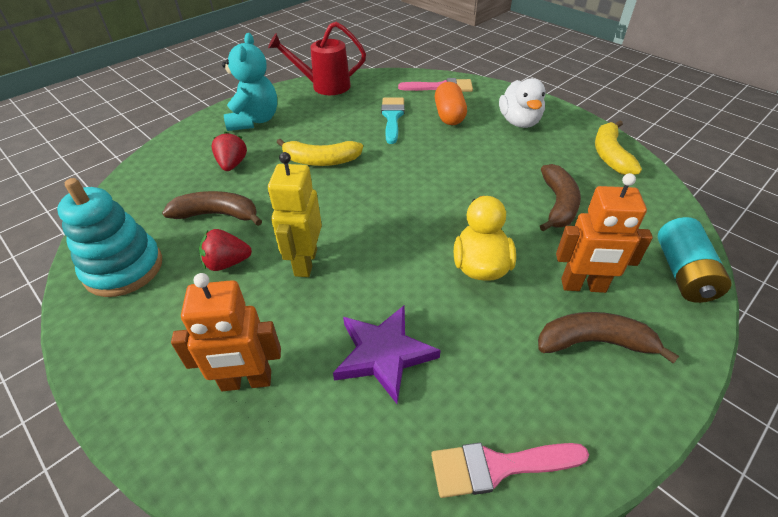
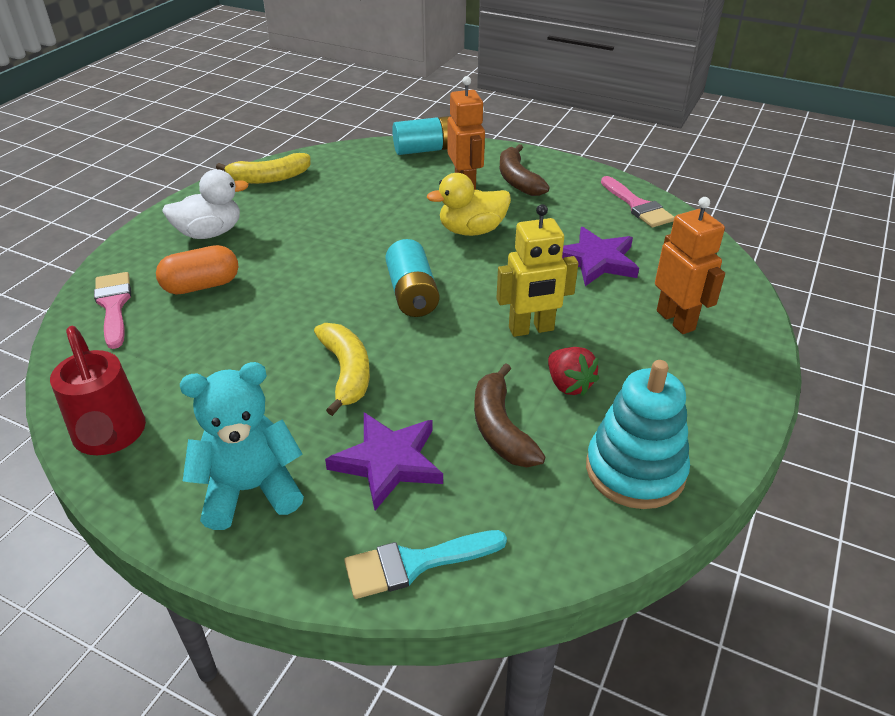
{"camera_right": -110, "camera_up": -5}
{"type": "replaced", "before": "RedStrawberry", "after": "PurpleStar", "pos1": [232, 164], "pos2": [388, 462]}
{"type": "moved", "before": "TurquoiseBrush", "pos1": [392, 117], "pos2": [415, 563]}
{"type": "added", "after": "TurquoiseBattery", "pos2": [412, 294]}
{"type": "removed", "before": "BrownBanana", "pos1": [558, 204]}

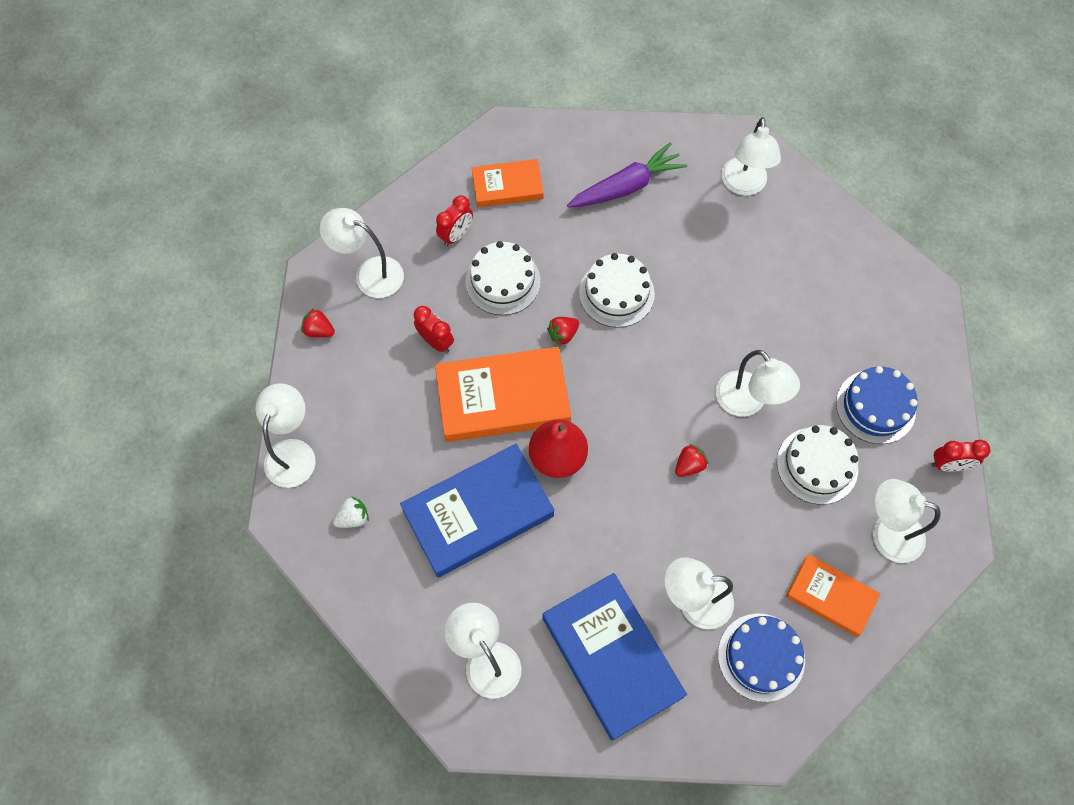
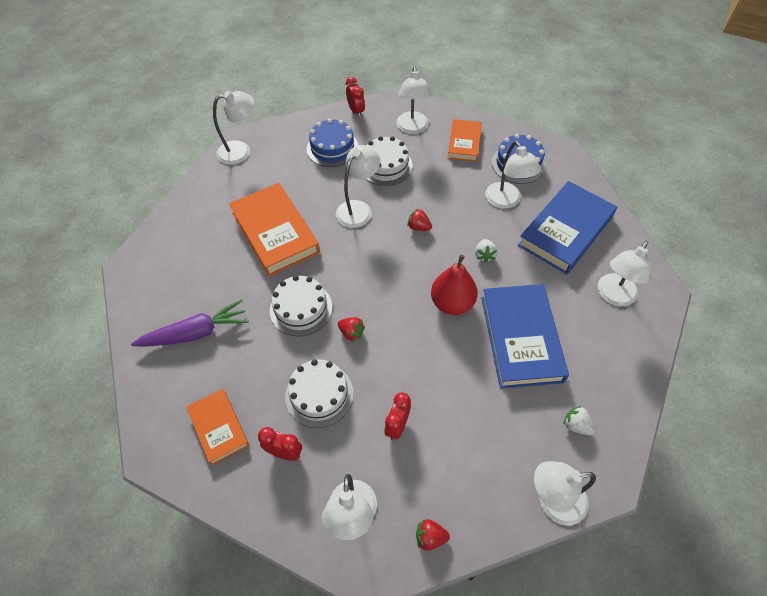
{"camera_right": -110, "camera_up": -10}
{"type": "turned", "before": "PurpleCarrot", "pos1": [626, 186], "pos2": [196, 333], "turn": 120}
{"type": "moved", "before": "WhiteLamp", "pos1": [743, 185], "pos2": [241, 151]}
{"type": "moved", "before": "OrangeBook", "pos1": [503, 398], "pos2": [275, 232]}
{"type": "turned", "before": "RedStrawberry", "pos1": [319, 330], "pos2": [430, 537], "turn": 90}
{"type": "added", "after": "WhiteStrawberry", "pos2": [484, 255]}
{"type": "turned", "before": "BlueBook", "pos1": [478, 513], "pos2": [521, 338], "turn": 45}

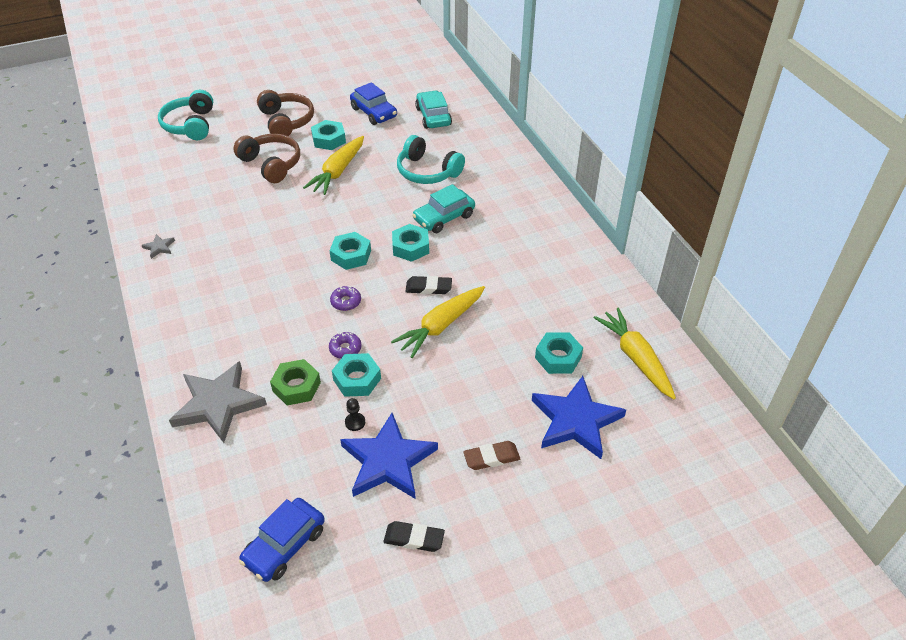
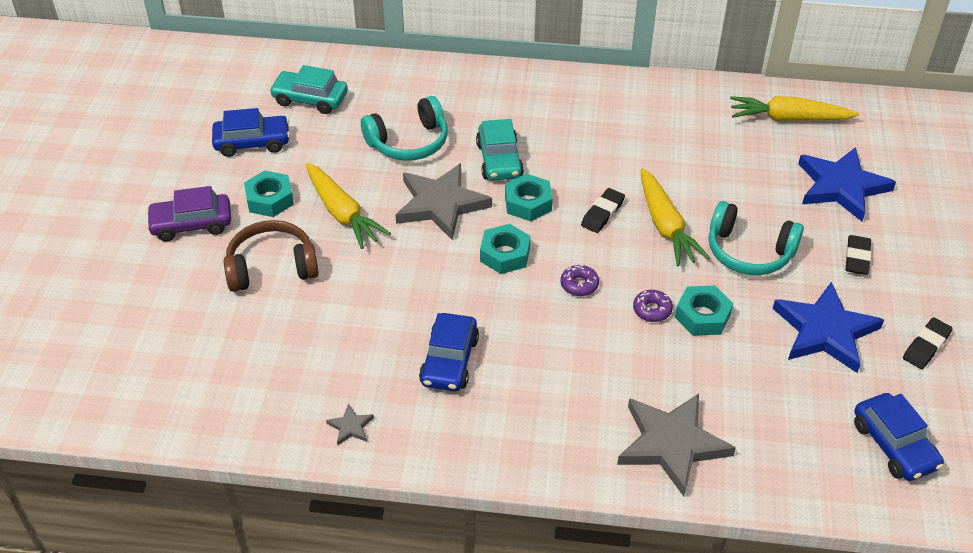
{"camera_right": -60, "camera_up": 0}
{"type": "replaced", "before": "BrownHeadphones", "after": "PurpleCar", "pos1": [286, 121], "pos2": [191, 224]}
{"type": "added", "after": "GreyStar", "pos2": [441, 204]}
{"type": "added", "after": "BlueCar", "pos2": [449, 361]}
{"type": "moved", "before": "TurquoiseHeadphones", "pos1": [190, 125], "pos2": [749, 252]}
{"type": "recoloured", "before": "BrownEraser", "after": "BlackEraser", "pos1": [491, 458], "pos2": [857, 258]}
{"type": "removed", "before": "GreenNut", "pos1": [296, 386]}
{"type": "removed", "before": "BlackPawn", "pos1": [355, 422]}
{"type": "removed", "before": "TurquoiseNut", "pos1": [558, 357]}

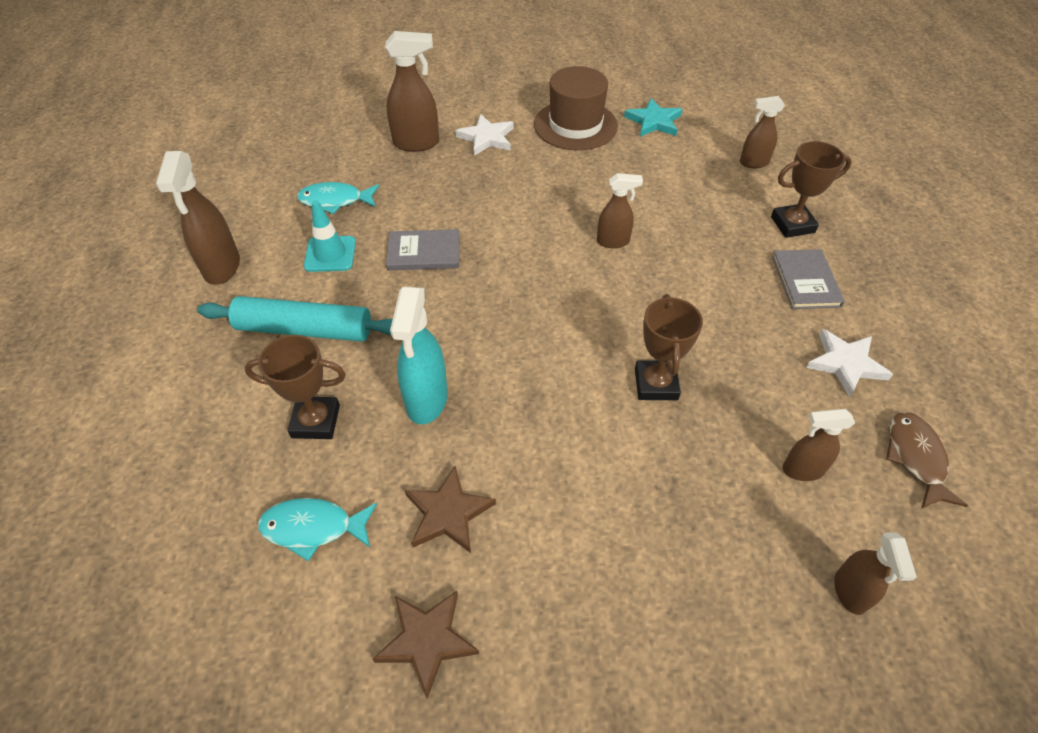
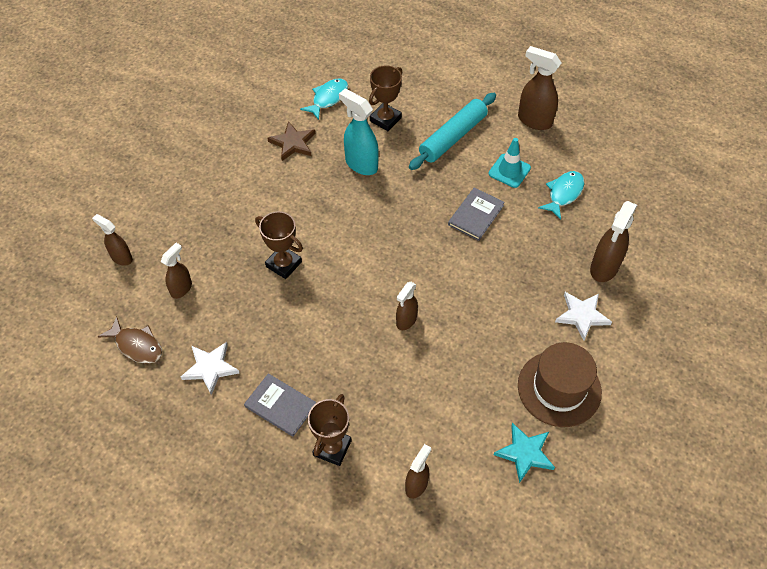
{"camera_right": 125, "camera_up": 5}
{"type": "removed", "before": "BrownStar", "pos1": [427, 641]}

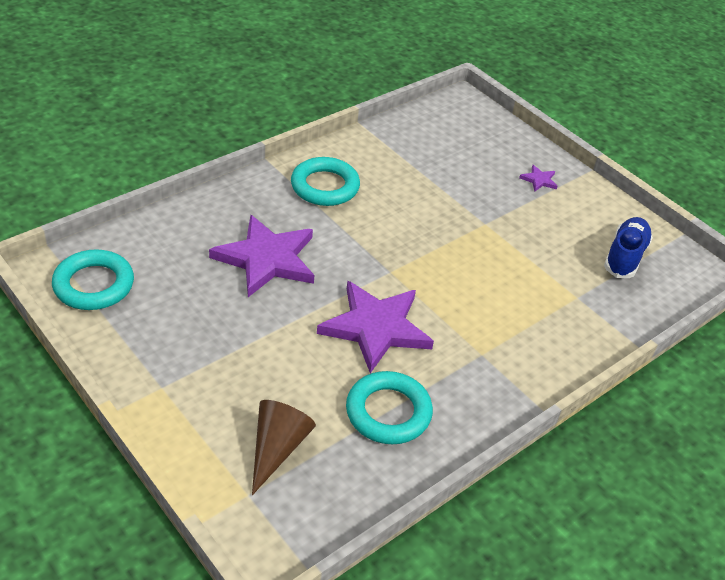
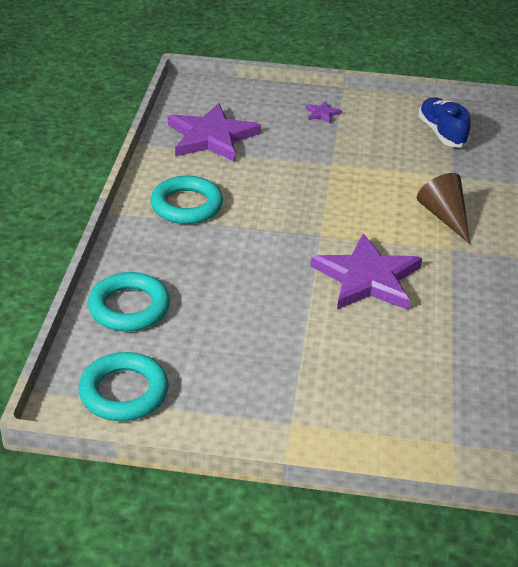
{"camera_right": -40, "camera_up": -5}
{"type": "moved", "before": "TurquoiseRing", "pos1": [388, 412], "pos2": [129, 307]}
{"type": "moved", "before": "PurpleStar", "pos1": [267, 259], "pos2": [211, 137]}
{"type": "moved", "before": "BrownCone", "pos1": [277, 448], "pos2": [444, 217]}

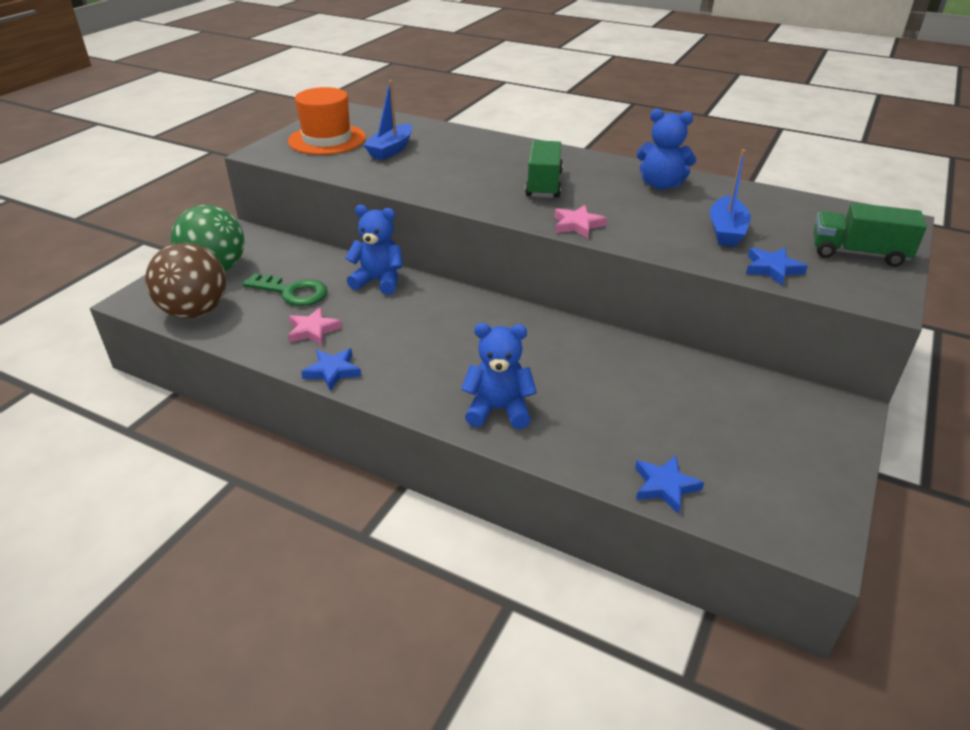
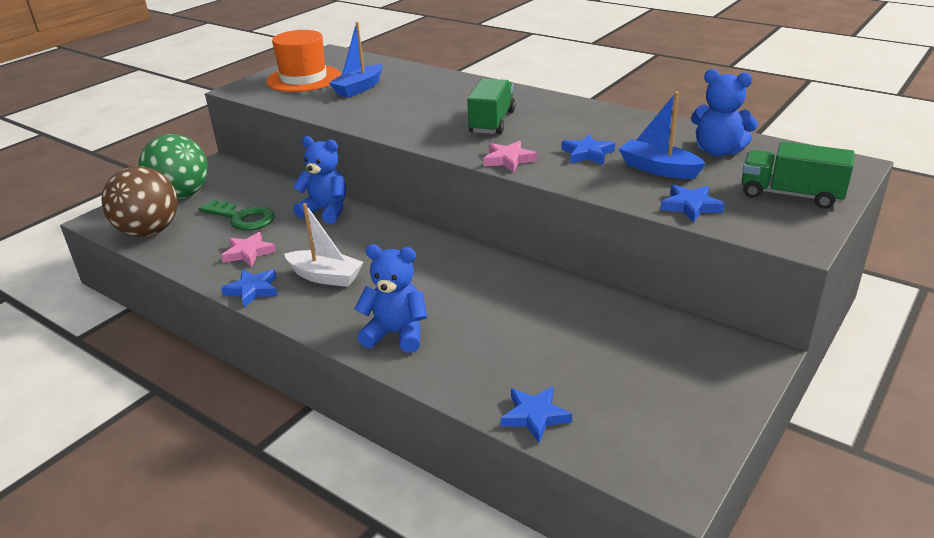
{"camera_right": 10, "camera_up": -5}
{"type": "added", "after": "WhiteBoat", "pos2": [325, 277]}
{"type": "added", "after": "BlueStar", "pos2": [587, 154]}
{"type": "turned", "before": "BlueBoat", "pos1": [726, 231], "pos2": [658, 169], "turn": 105}
{"type": "moved", "before": "BlueTeddyBear", "pos1": [661, 185], "pos2": [718, 151]}

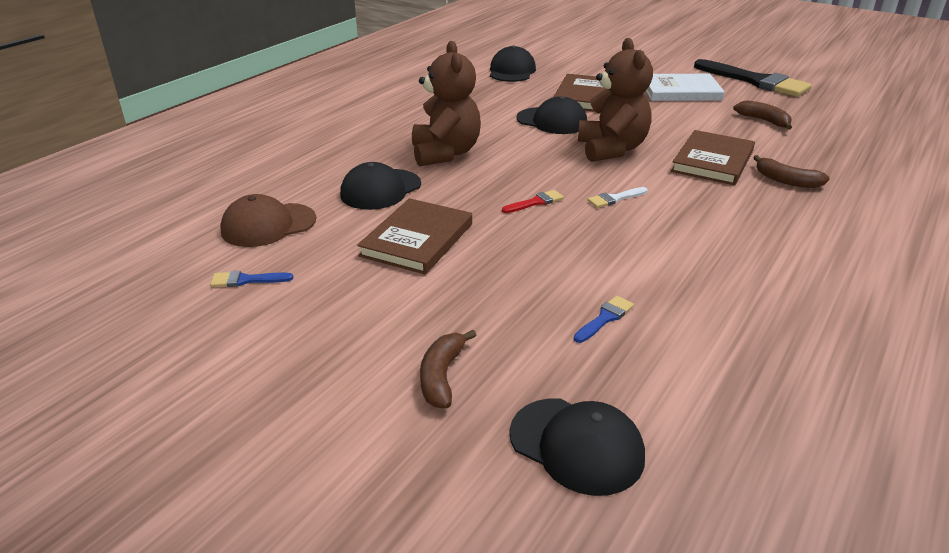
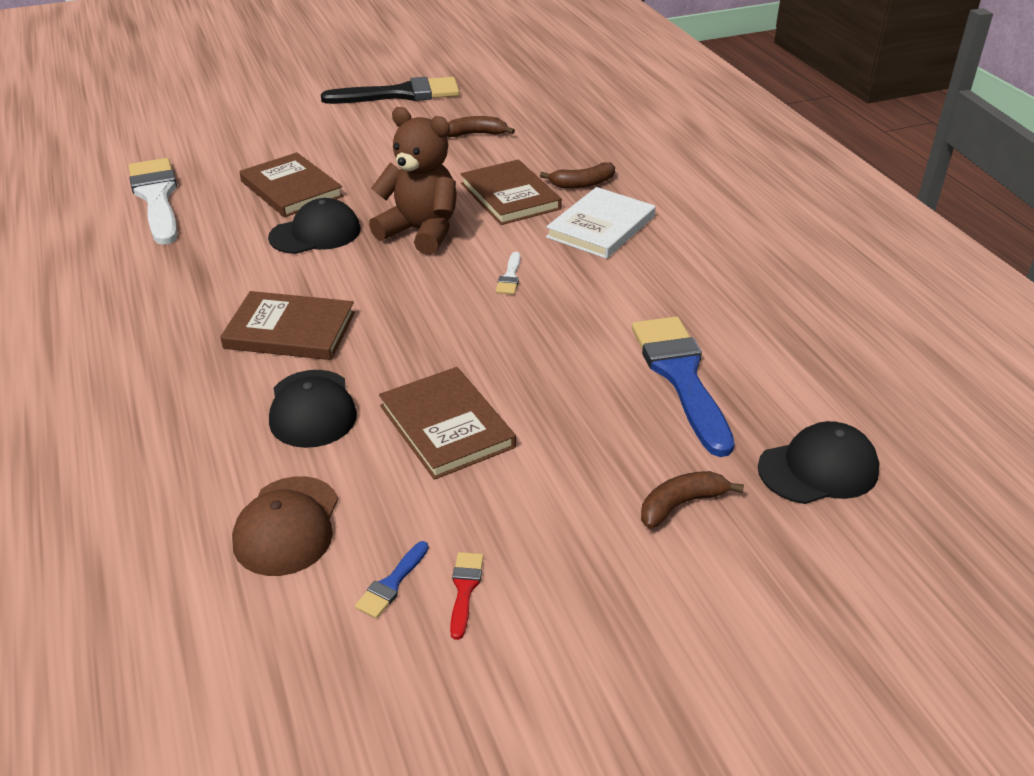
{"camera_right": -55, "camera_up": 5}
{"type": "replaced", "before": "BlackCap", "after": "WhiteBrush", "pos1": [512, 71], "pos2": [156, 197]}
{"type": "replaced", "before": "BrownTeddyBear", "after": "BrownBook", "pos1": [445, 153], "pos2": [290, 330]}
{"type": "moved", "before": "RedBrush", "pos1": [535, 202], "pos2": [464, 589]}
{"type": "moved", "before": "WhiteBook", "pos1": [680, 91], "pos2": [601, 227]}
{"type": "resized", "before": "BlueBrush", "pos1": [605, 318], "pos2": [681, 376], "scale": 2.45}
{"type": "turned", "before": "BrownBanana", "pos1": [441, 376], "pos2": [681, 504], "turn": 105}

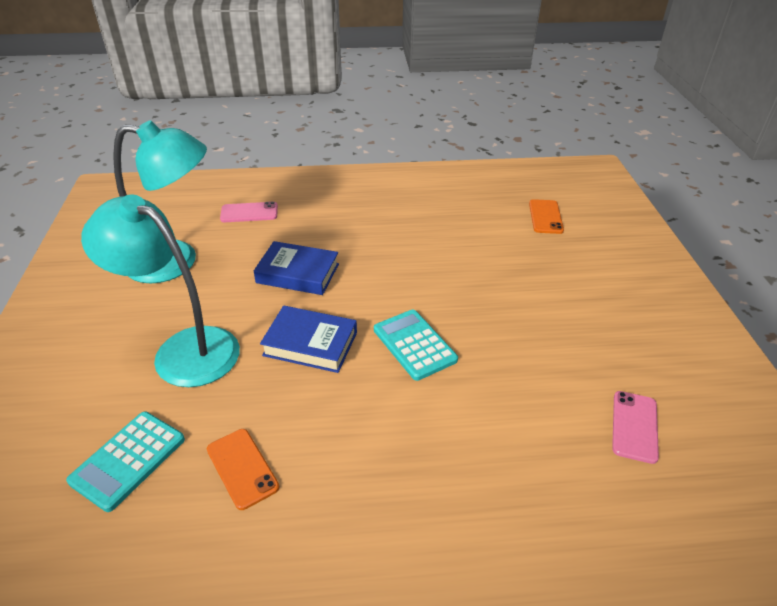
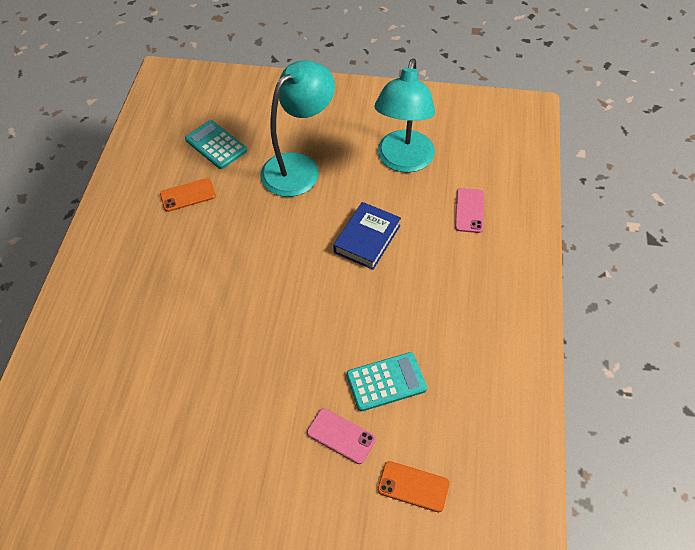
{"camera_right": 105, "camera_up": 15}
{"type": "moved", "before": "PinkPhone", "pos1": [634, 426], "pos2": [341, 436]}
{"type": "moved", "before": "TurquoiseCalculator", "pos1": [414, 345], "pos2": [386, 382]}
{"type": "removed", "before": "BlueBook", "pos1": [310, 344]}

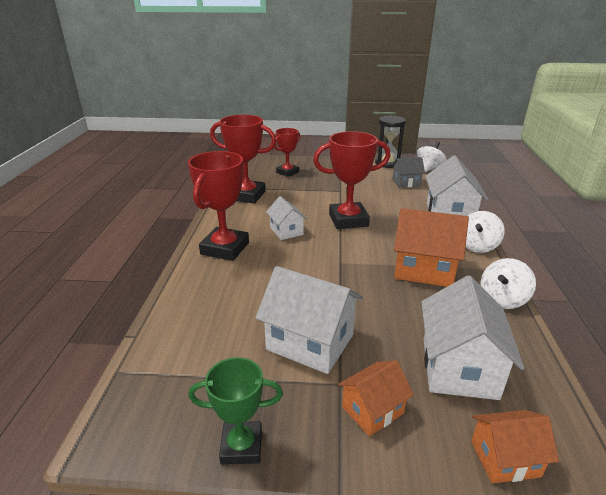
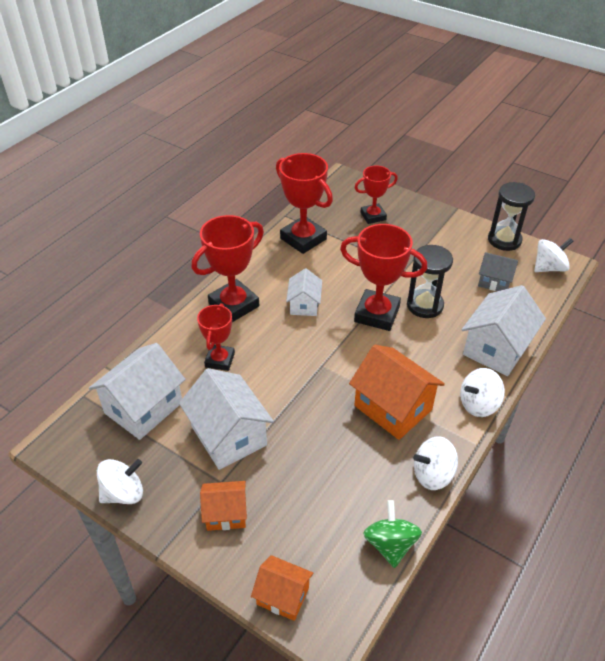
{"camera_right": 30, "camera_up": 15}
{"type": "moved", "before": "WhiteHouse", "pos1": [459, 367], "pos2": [143, 408]}
{"type": "replaced", "before": "GreenTrophy", "after": "WhiteSpinningTop", "pos1": [241, 446], "pos2": [123, 493]}
{"type": "added", "after": "RedTrophy", "pos2": [220, 360]}
{"type": "added", "after": "GreenSpinningTop", "pos2": [390, 544]}
{"type": "added", "after": "BlackHourglass", "pos2": [425, 305]}

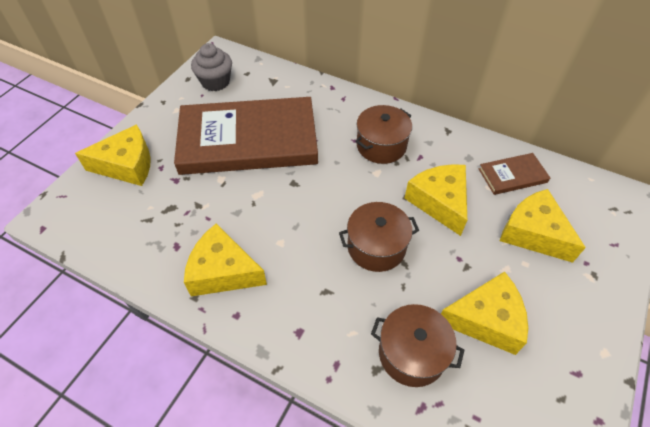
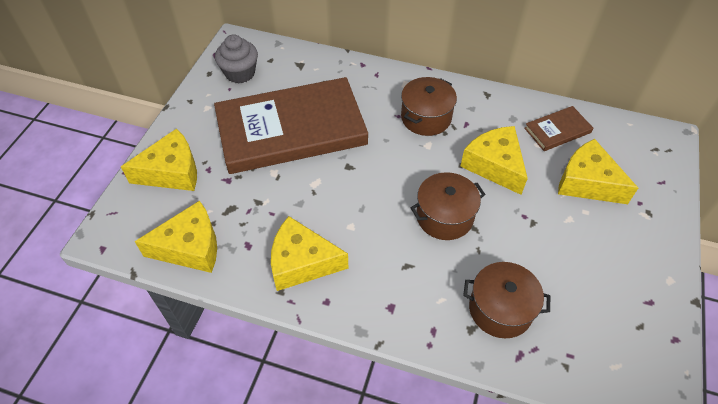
{"camera_right": -10, "camera_up": 0}
{"type": "moved", "before": "YellowCheese", "pos1": [485, 320], "pos2": [190, 247]}

